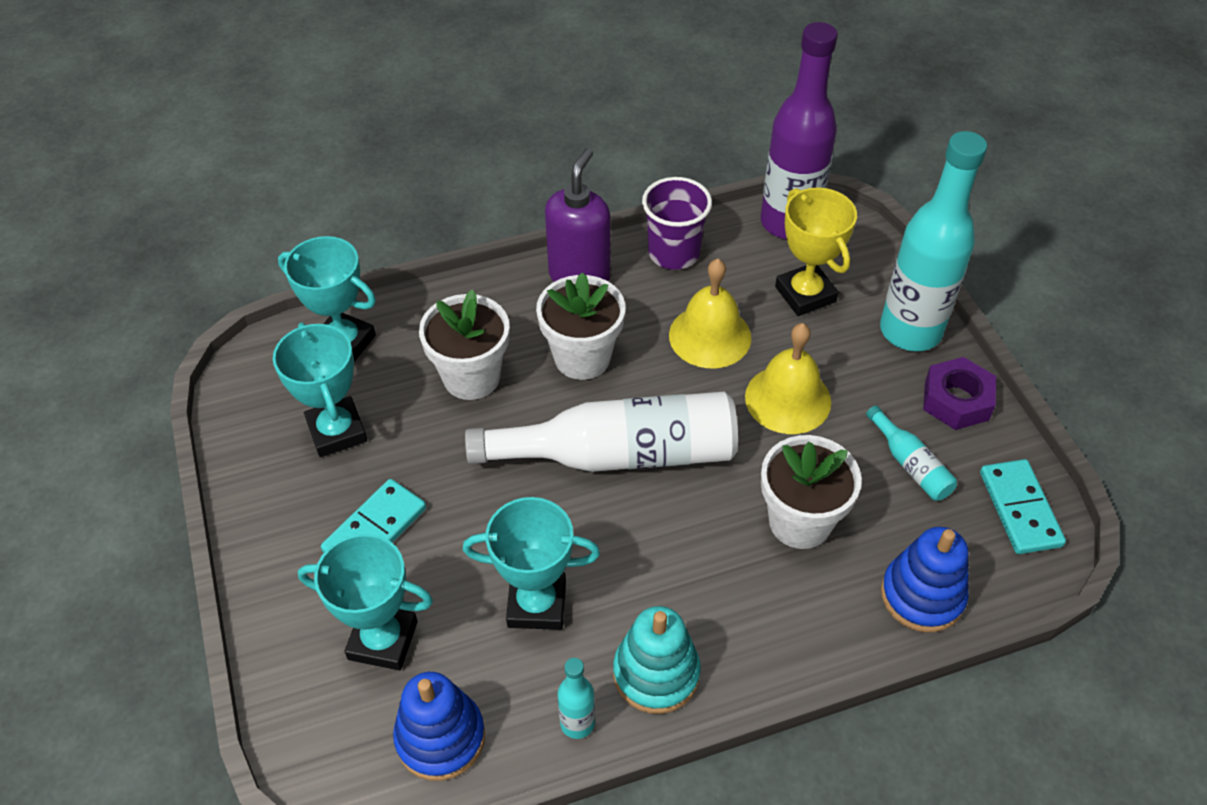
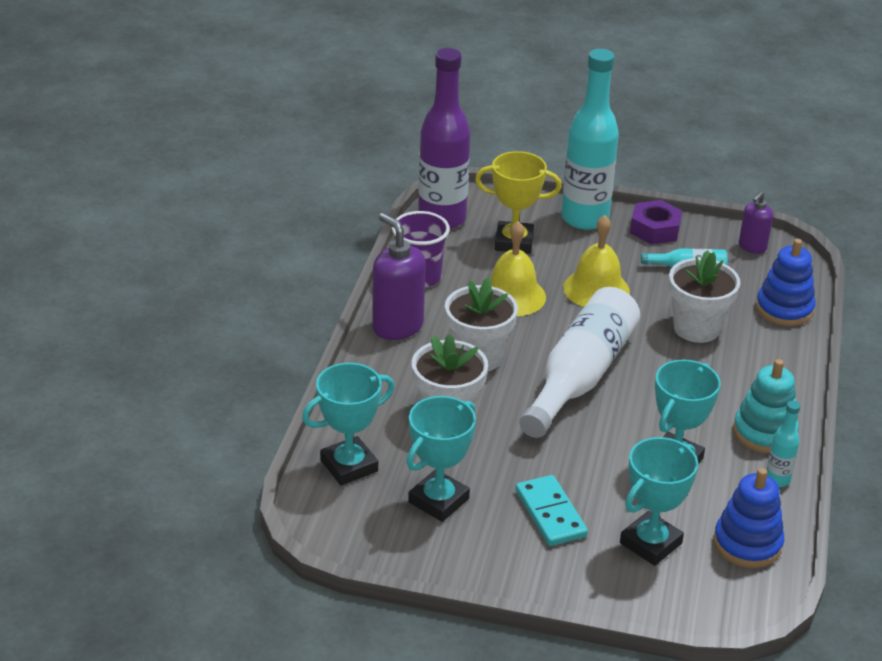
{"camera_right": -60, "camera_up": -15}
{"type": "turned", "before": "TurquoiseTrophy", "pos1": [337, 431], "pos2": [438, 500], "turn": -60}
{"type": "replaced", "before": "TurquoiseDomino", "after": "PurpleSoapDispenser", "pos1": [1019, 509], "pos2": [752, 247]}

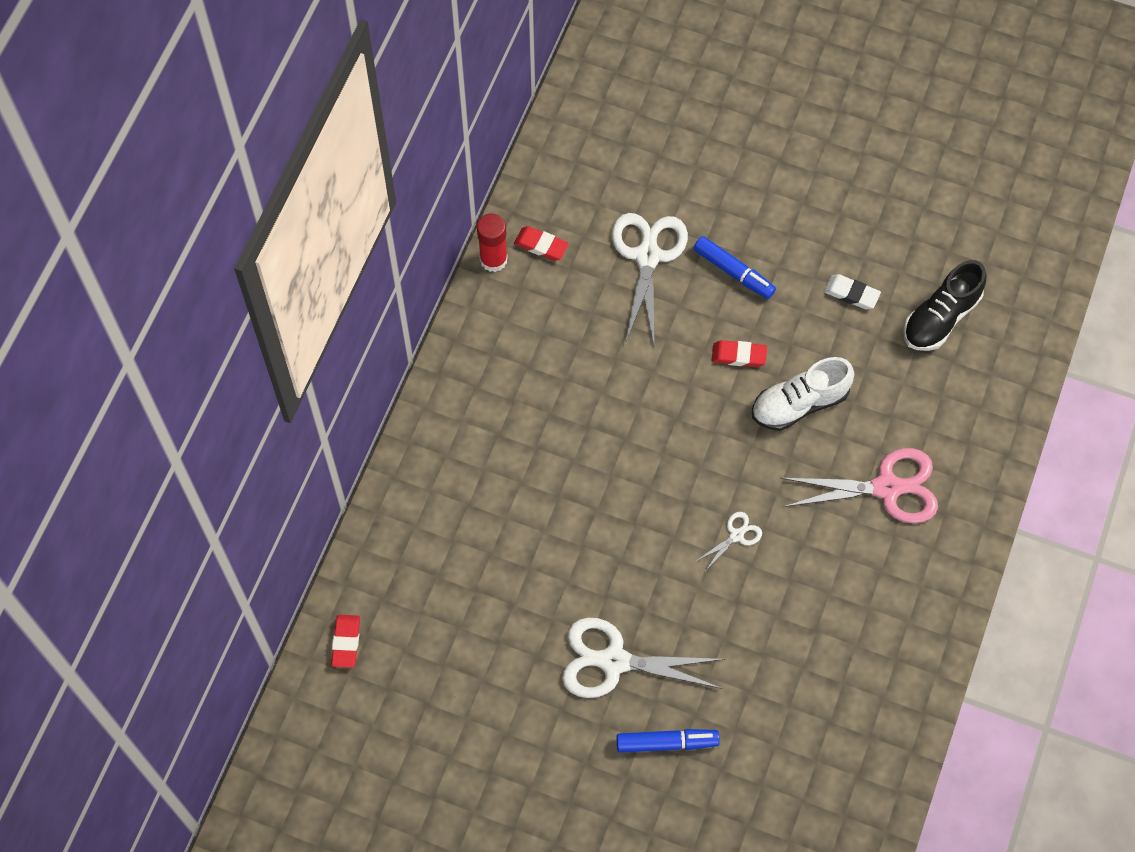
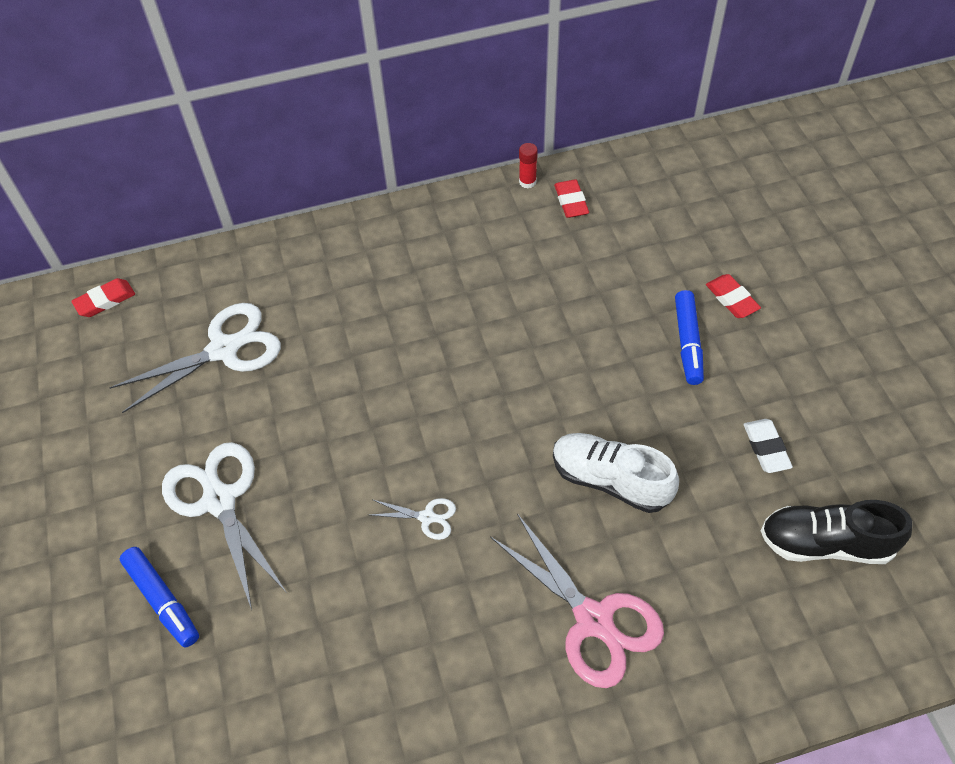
{"camera_right": 55, "camera_up": -10}
{"type": "moved", "before": "WhiteScissors", "pos1": [647, 256], "pos2": [224, 349]}
{"type": "resized", "before": "RedGlueStick", "pos1": [493, 259], "pos2": [527, 182], "scale": 0.62}
{"type": "moved", "before": "RedEraser", "pos1": [739, 355], "pos2": [731, 299]}

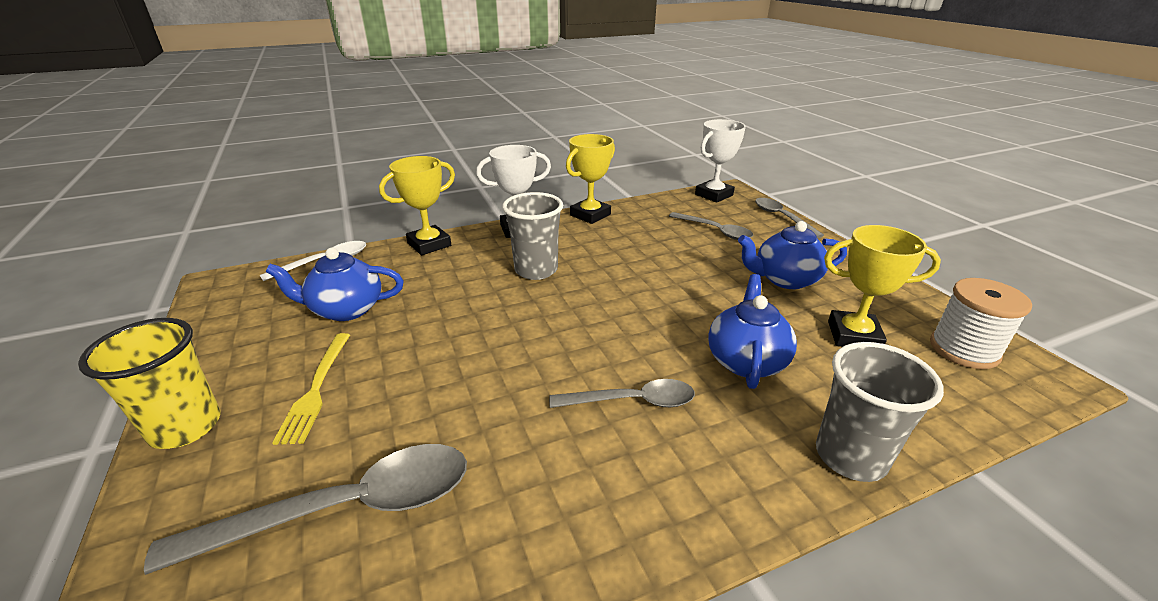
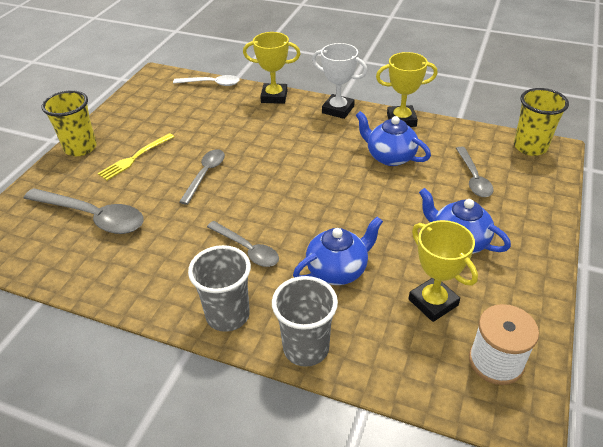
{"camera_right": 45, "camera_up": 10}
{"type": "moved", "before": "GreySpoon", "pos1": [782, 217], "pos2": [205, 175]}
{"type": "moved", "before": "GreyCup", "pos1": [536, 270], "pos2": [228, 315]}
{"type": "moved", "before": "BlueTeapot", "pos1": [346, 309], "pos2": [390, 157]}
{"type": "replaced", "before": "WhiteTrophy", "after": "YellowCup", "pos1": [714, 195], "pos2": [530, 147]}

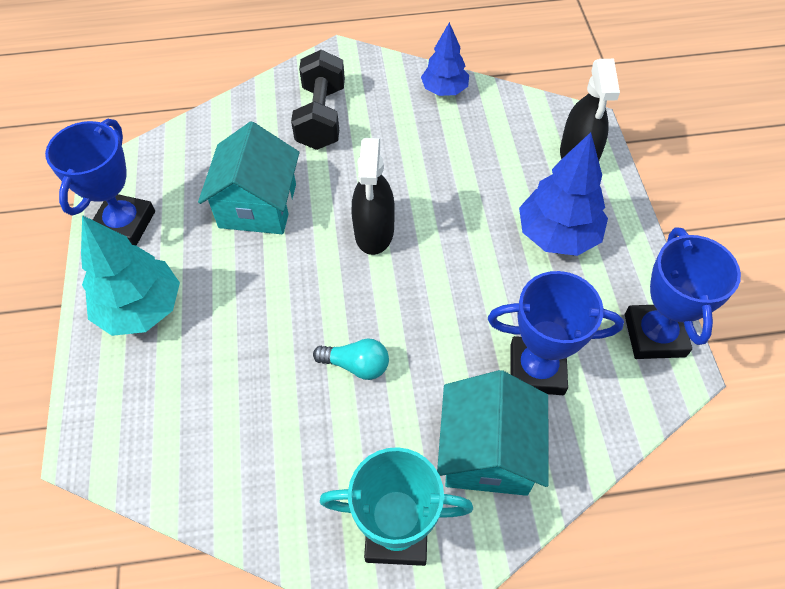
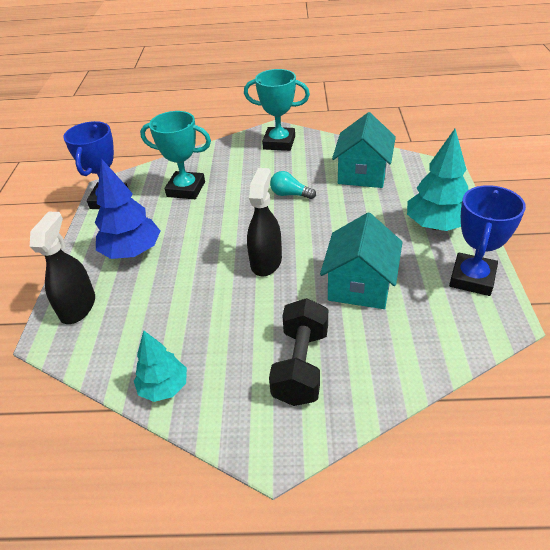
{"camera_right": -170, "camera_up": -15}
{"type": "recoloured", "before": "BlueTree", "after": "TurquoiseTree", "pos1": [444, 90], "pos2": [164, 387]}
{"type": "recoloured", "before": "BlueTrophy", "after": "TurquoiseTrophy", "pos1": [536, 369], "pos2": [186, 189]}
{"type": "moved", "before": "TurquoiseHouse", "pos1": [488, 452], "pos2": [362, 174]}

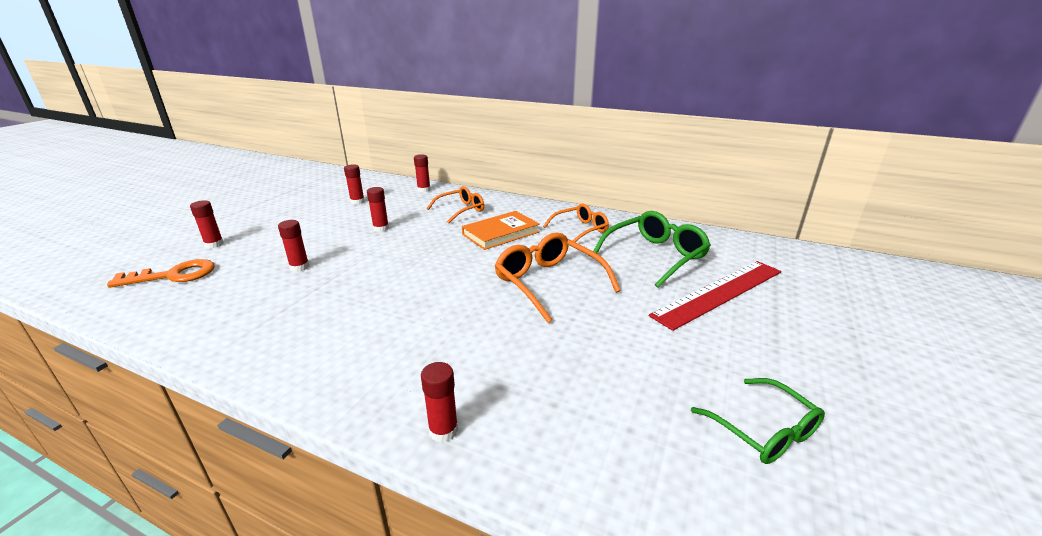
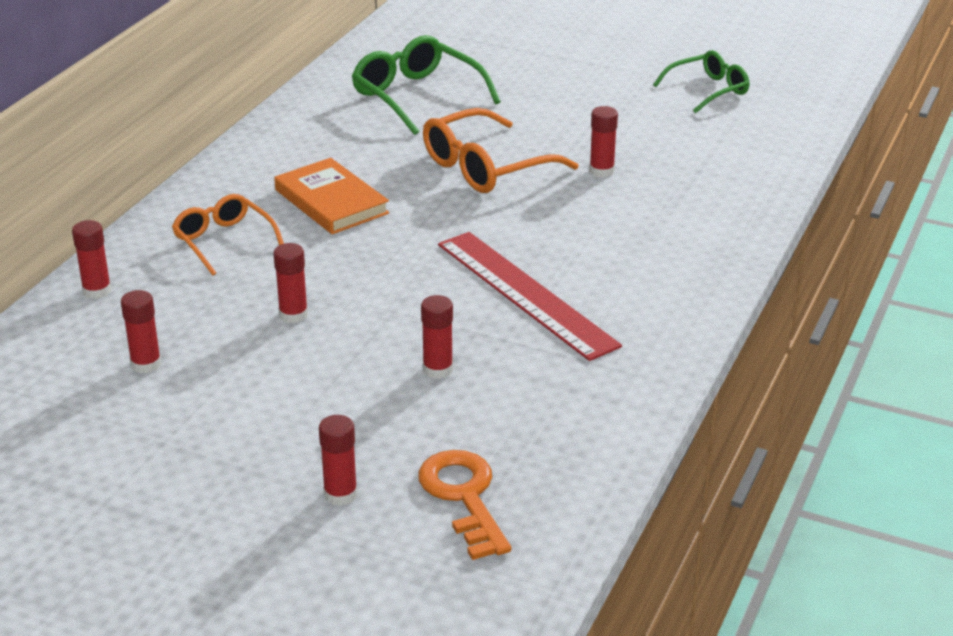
{"camera_right": -90, "camera_up": 5}
{"type": "moved", "before": "RedRuler", "pos1": [719, 293], "pos2": [525, 294]}
{"type": "moved", "before": "RedGlueStick", "pos1": [443, 430], "pos2": [601, 171]}
{"type": "removed", "before": "OrangeGlasses", "pos1": [580, 230]}

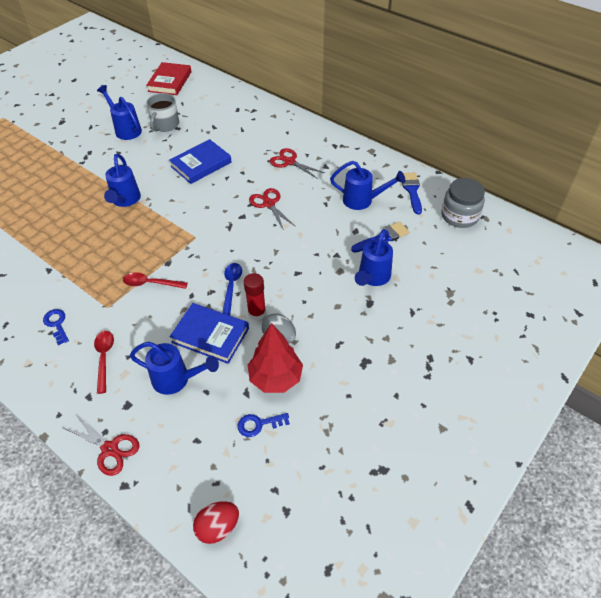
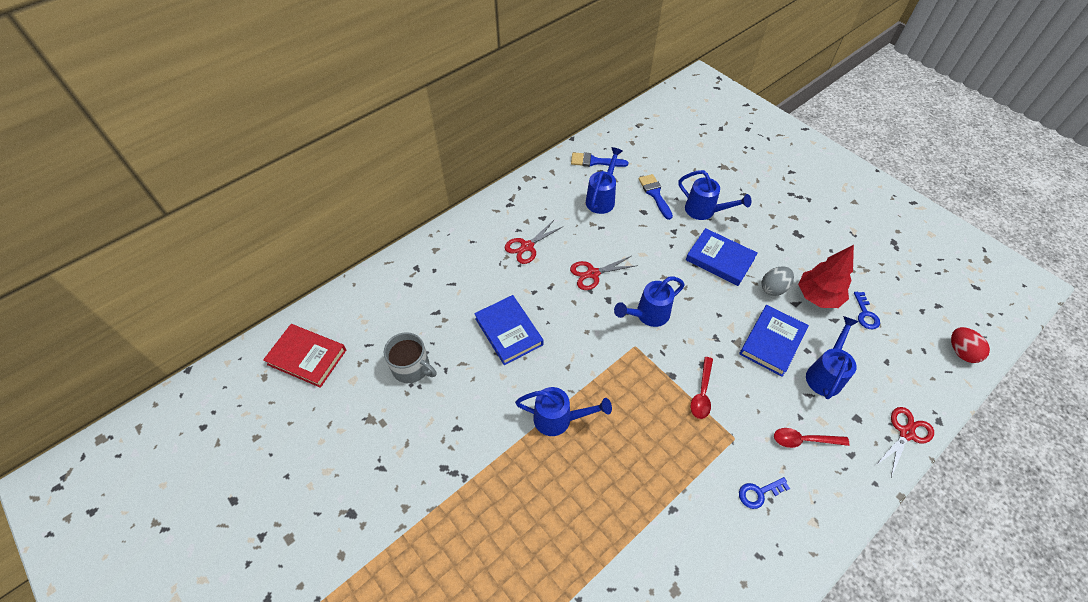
{"camera_right": -80, "camera_up": 5}
{"type": "moved", "before": "BlueWateringCan", "pos1": [125, 129], "pos2": [647, 315]}
{"type": "added", "after": "BlueBook", "pos2": [720, 259]}
{"type": "removed", "before": "BlueSpoon", "pos1": [231, 286]}
{"type": "removed", "before": "RedGlueStick", "pos1": [257, 313]}
{"type": "removed", "before": "GreyJar", "pos1": [459, 216]}

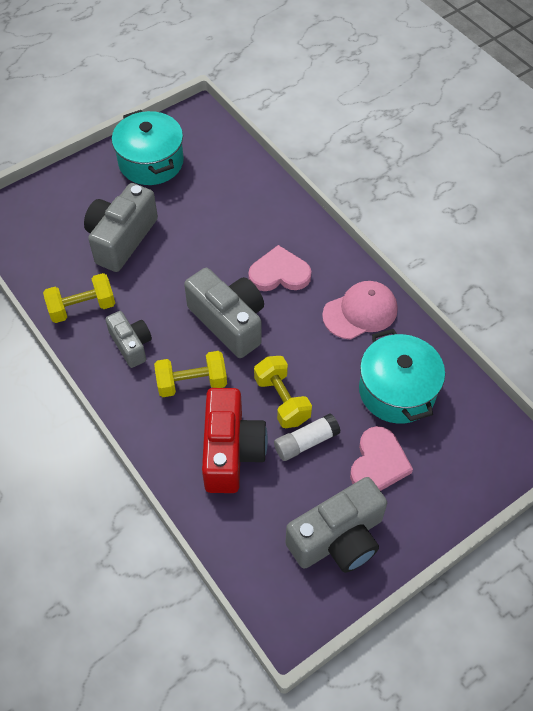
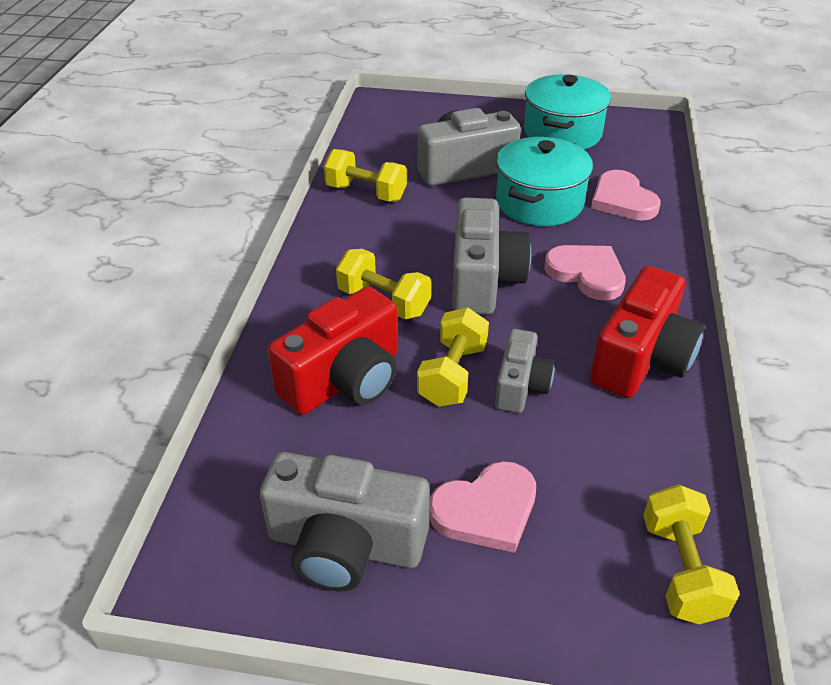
{"camera_right": 45, "camera_up": -15}
{"type": "moved", "before": "GreyCamera", "pos1": [131, 345], "pos2": [520, 386]}
{"type": "moved", "before": "TurquoisePot", "pos1": [397, 390], "pos2": [539, 202]}
{"type": "replaced", "before": "PinkCap", "after": "RedCamera", "pos1": [360, 312], "pos2": [641, 358]}
{"type": "added", "after": "PinkHeart", "pos2": [622, 200]}
{"type": "added", "after": "YellowDumbbell", "pos2": [680, 570]}
{"type": "removed", "before": "WhiteGlueStick", "pos1": [306, 442]}

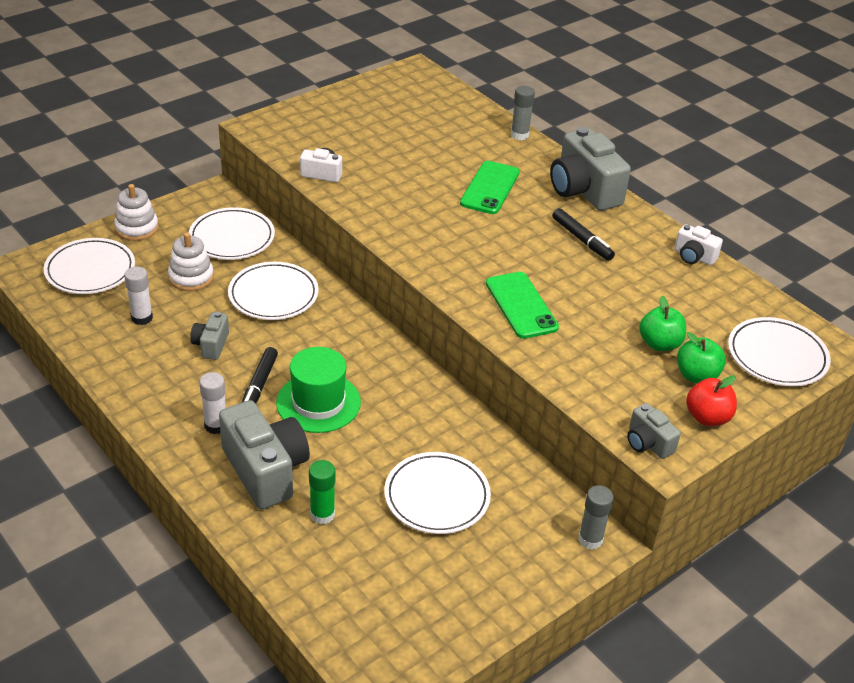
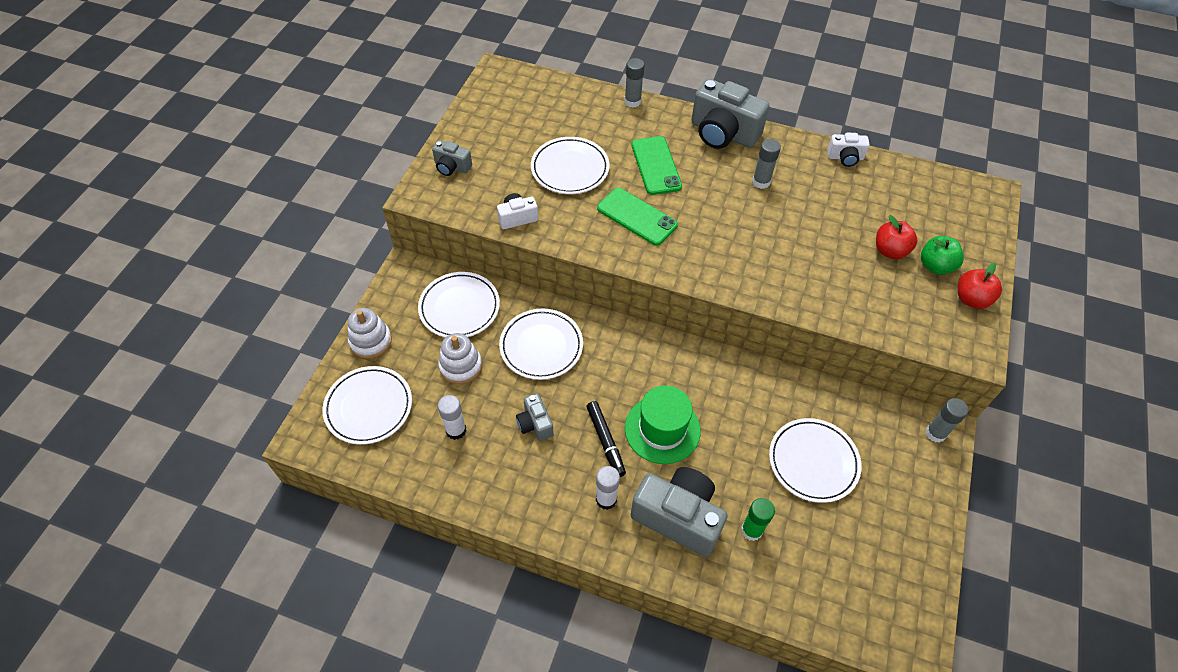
{"camera_right": -30, "camera_up": 15}
{"type": "moved", "before": "GreyCamera", "pos1": [648, 443], "pos2": [452, 167]}
{"type": "moved", "before": "WhitePlate", "pos1": [777, 356], "pos2": [570, 169]}
{"type": "moved", "before": "GreenPhone", "pos1": [521, 305], "pos2": [637, 217]}
{"type": "replaced", "before": "BlackMarker", "after": "GreyGlueStick", "pos1": [582, 240], "pos2": [761, 182]}
{"type": "recoloured", "before": "GreenApple", "after": "RedApple", "pos1": [659, 344], "pos2": [890, 251]}

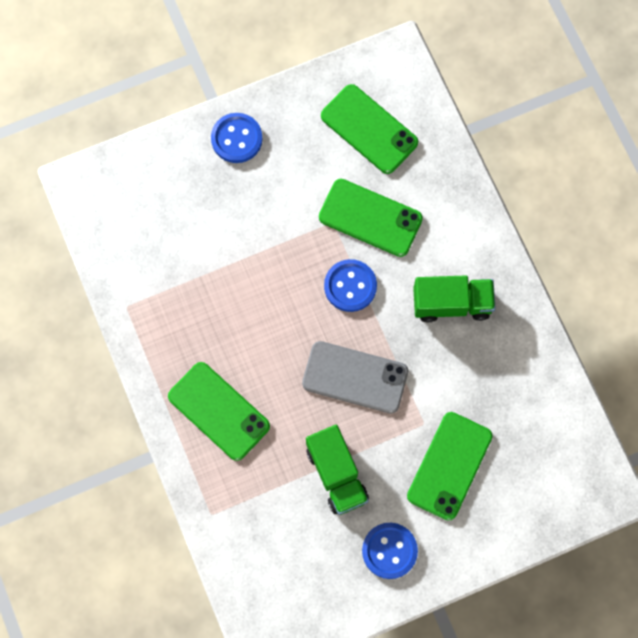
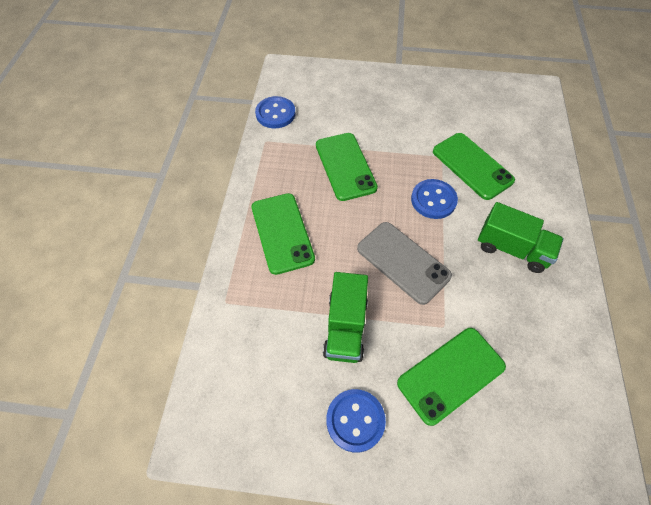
{"camera_right": 30, "camera_up": -15}
{"type": "moved", "before": "BlueButton", "pos1": [236, 139], "pos2": [275, 114]}
{"type": "moved", "before": "GreenPhone", "pos1": [369, 129], "pos2": [345, 166]}

